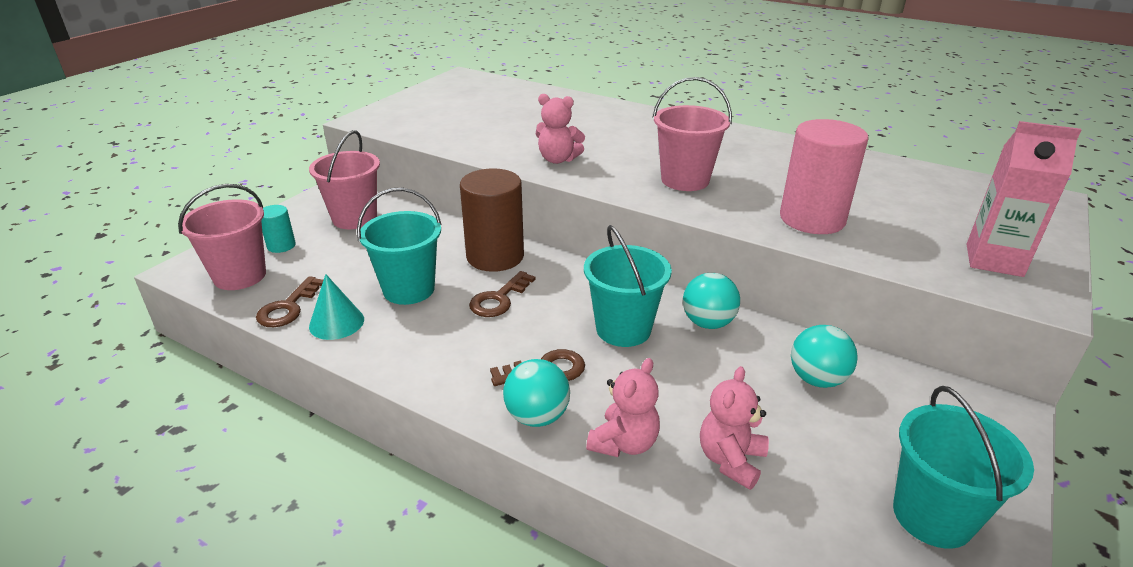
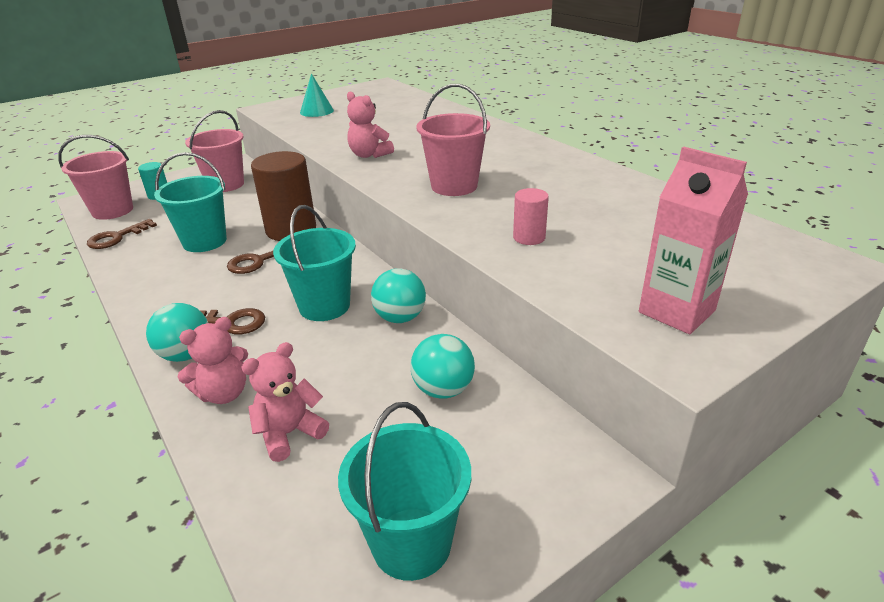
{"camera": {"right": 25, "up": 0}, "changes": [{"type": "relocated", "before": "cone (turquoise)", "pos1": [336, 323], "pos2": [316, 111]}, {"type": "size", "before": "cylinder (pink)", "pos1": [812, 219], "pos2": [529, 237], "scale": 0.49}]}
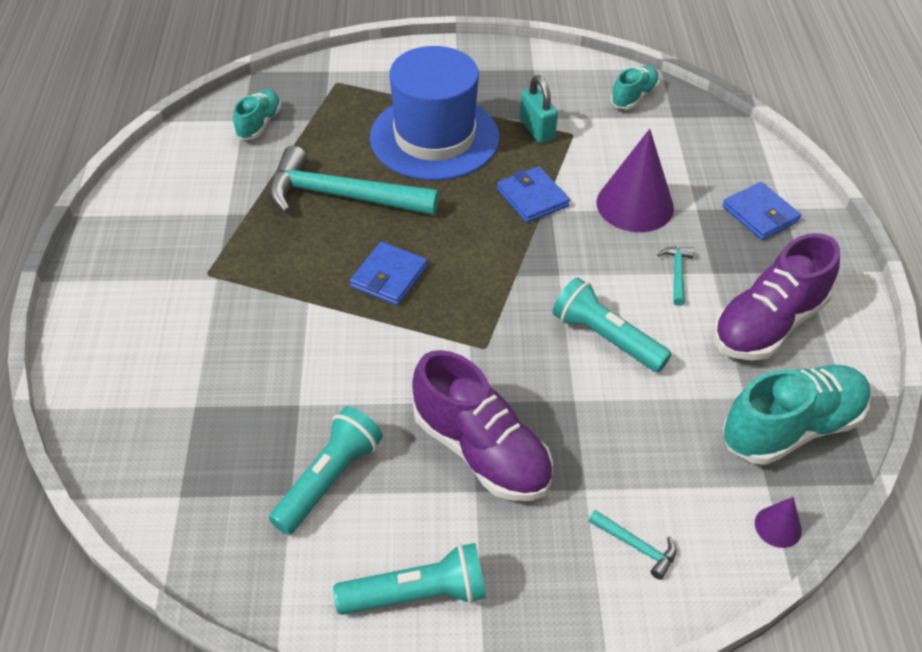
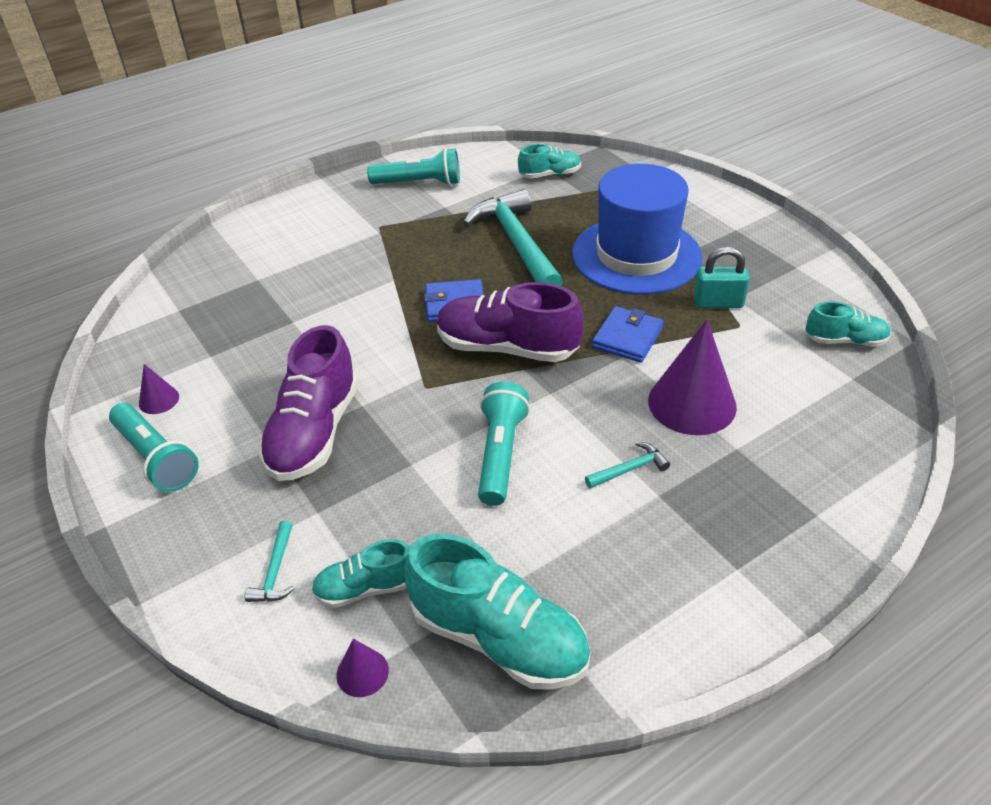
{"camera": {"right": 60, "up": -5}, "changes": [{"type": "relocated", "before": "flashlight (turquoise)", "pos1": [328, 479], "pos2": [419, 183]}, {"type": "spun", "before": "padlock (turquoise)", "pos1": [537, 129], "pos2": [718, 303], "turn": 60}, {"type": "relocated", "before": "shoe (purple)", "pos1": [767, 324], "pos2": [507, 348]}, {"type": "missing", "before": "wallet (blue)", "pos1": [760, 214]}, {"type": "appeared", "after": "cone (purple)", "pos2": [159, 400]}, {"type": "appeared", "after": "shoe (turquoise)", "pos2": [366, 588]}]}
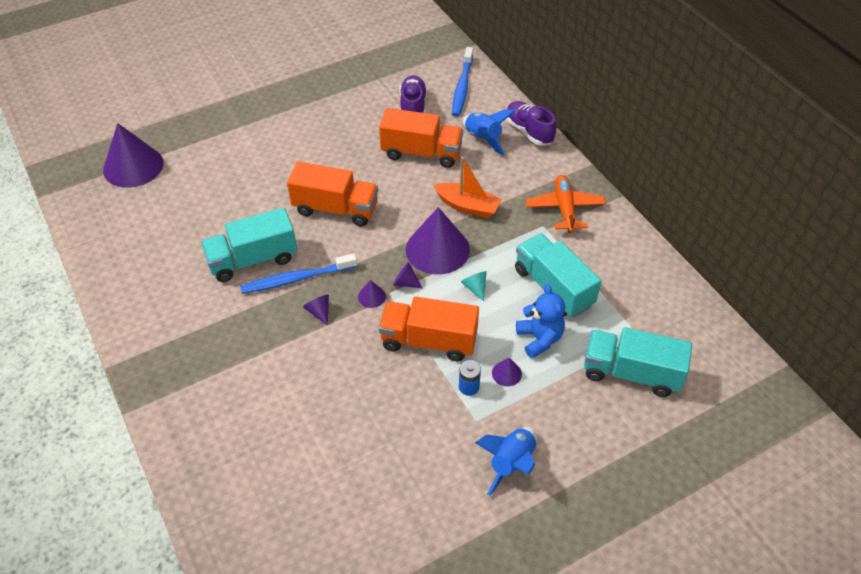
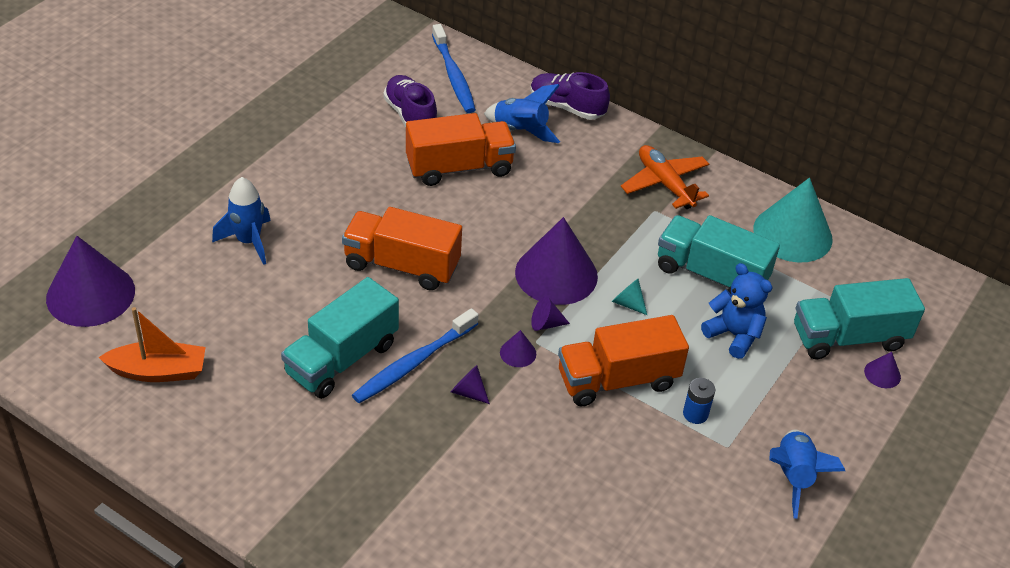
{"camera": {"right": -30, "up": -5}, "changes": [{"type": "spun", "before": "truck (orange)", "pos1": [335, 209], "pos2": [402, 265], "turn": -150}, {"type": "relocated", "before": "boat (orange)", "pos1": [467, 206], "pos2": [158, 371]}, {"type": "relocated", "before": "cone (purple)", "pos1": [506, 373], "pos2": [882, 374]}, {"type": "appeared", "after": "rocket (blue)", "pos2": [248, 241]}, {"type": "appeared", "after": "cone (turquoise)", "pos2": [792, 234]}]}
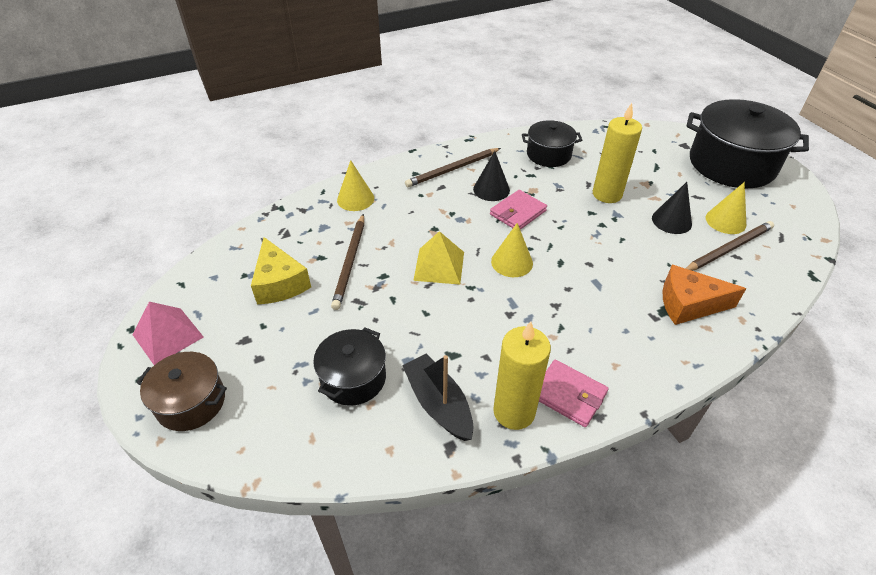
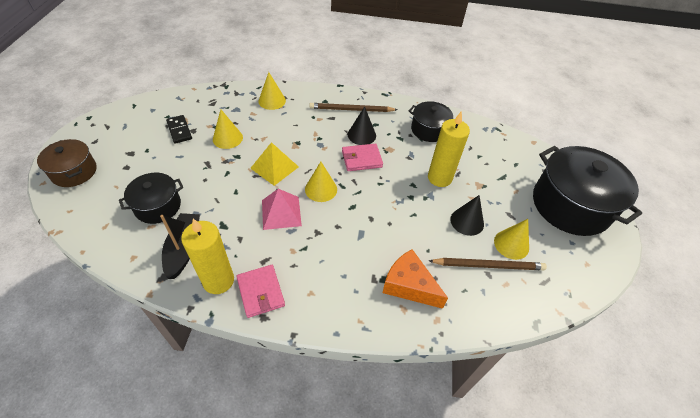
{"camera": {"right": 30, "up": 5}, "changes": [{"type": "relocated", "before": "pyramid (pink)", "pos1": [168, 335], "pos2": [281, 213]}, {"type": "exchanged", "before": "cheese (yellow)", "after": "domino (black)", "pos1": [279, 283], "pos2": [179, 130]}, {"type": "exchanged", "before": "pencil (brown)", "after": "cone (yellow)", "pos1": [350, 262], "pos2": [227, 138]}]}
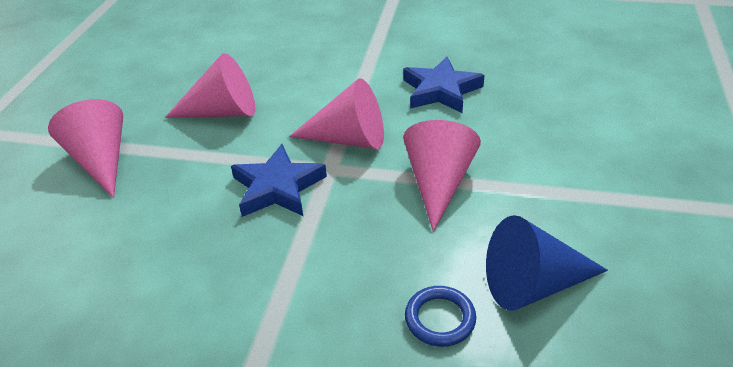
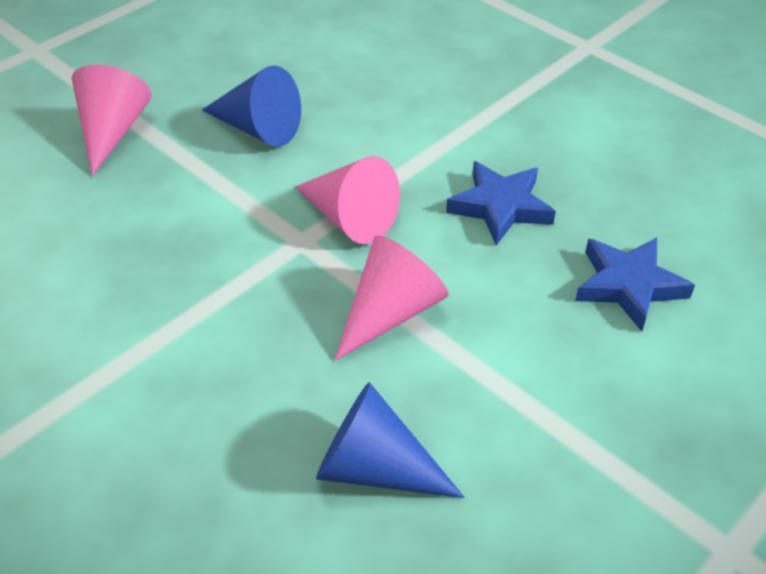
{"camera": {"right": 30, "up": 5}, "changes": [{"type": "colour", "before": "cone (pink)", "after": "cone (blue)", "pos1": [222, 112], "pos2": [258, 128]}, {"type": "relocated", "before": "star (blue)", "pos1": [277, 187], "pos2": [628, 285]}, {"type": "missing", "before": "ring (blue)", "pos1": [440, 319]}]}
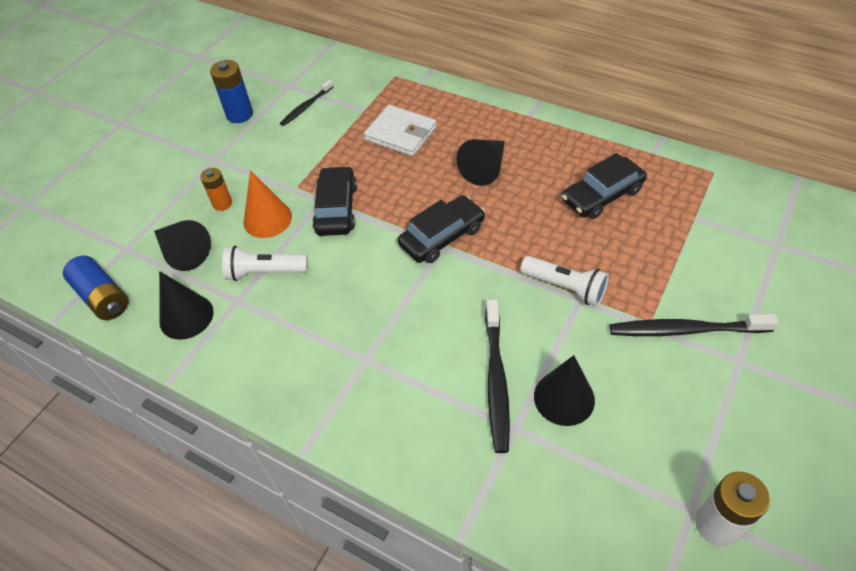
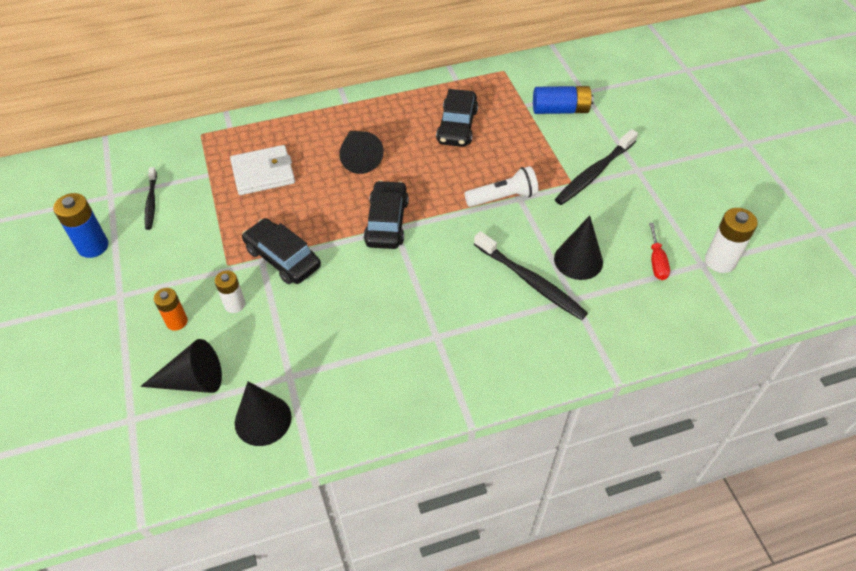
{"camera": {"right": -50, "up": 0}, "changes": [{"type": "relocated", "before": "battery (blue)", "pos1": [103, 297], "pos2": [560, 110]}, {"type": "missing", "before": "flashlight (white)", "pos1": [264, 272]}, {"type": "exchanged", "before": "cone (orange)", "after": "battery (white)", "pos1": [267, 219], "pos2": [234, 304]}, {"type": "appeared", "after": "screwdriver (red)", "pos2": [656, 262]}]}
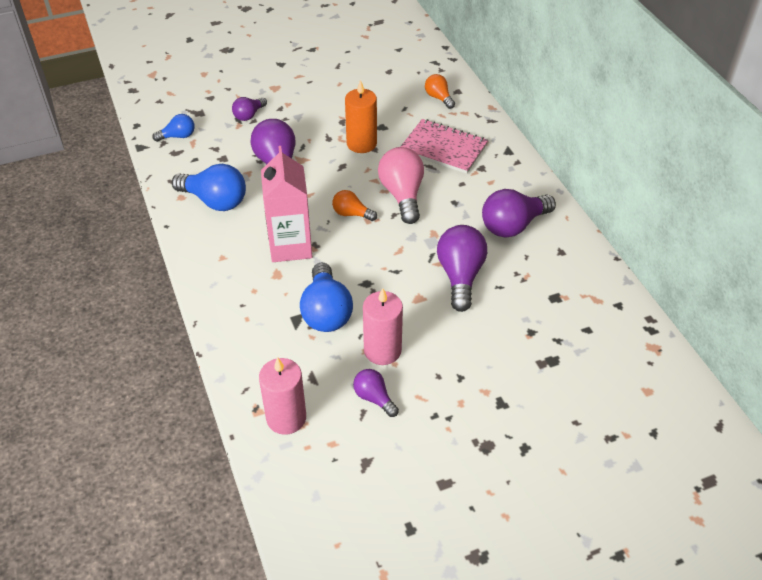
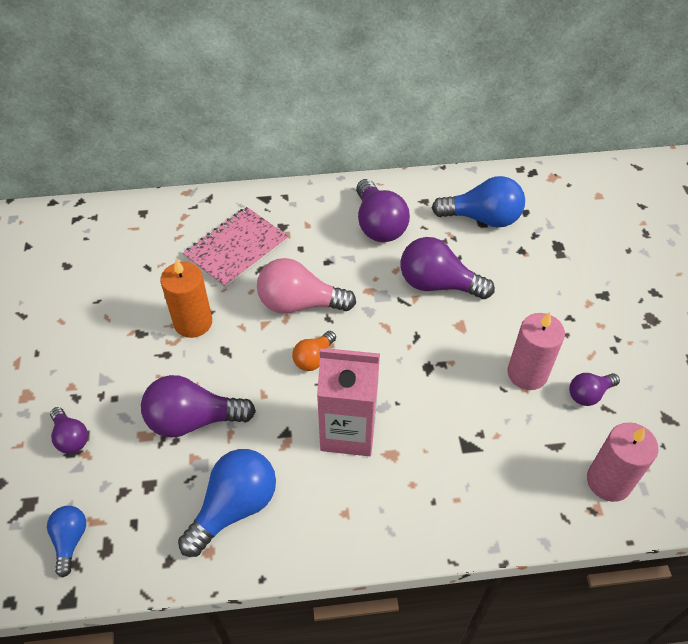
{"camera": {"right": -75, "up": 5}, "changes": [{"type": "relocated", "before": "light bulb (blue)", "pos1": [326, 312], "pos2": [482, 218]}, {"type": "missing", "before": "light bulb (orange)", "pos1": [438, 98]}]}
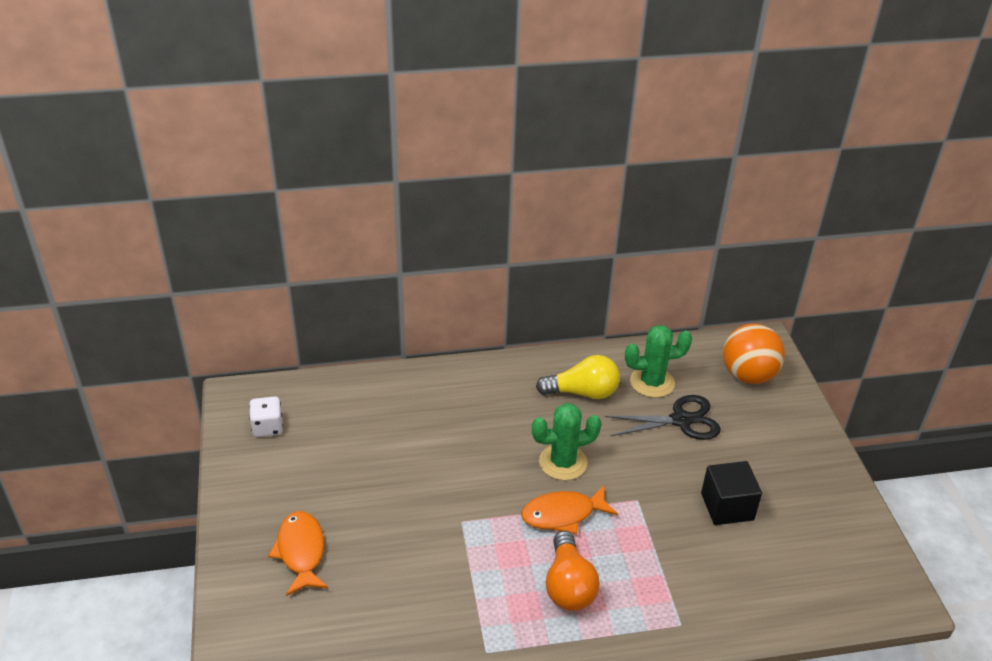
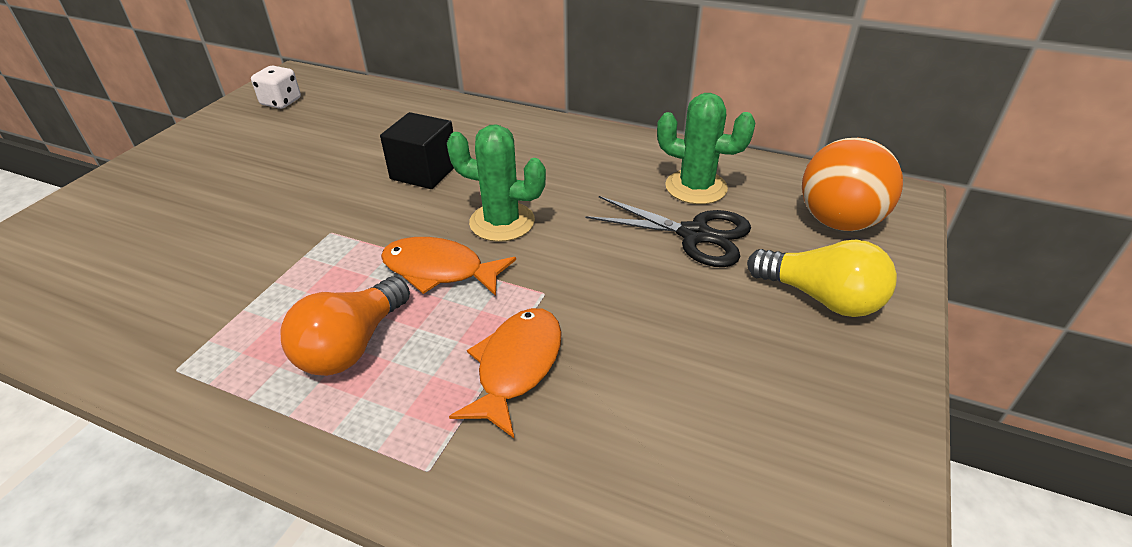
{"camera": {"right": 35, "up": 0}, "changes": [{"type": "relocated", "before": "fish (orange)", "pos1": [301, 552], "pos2": [516, 367]}, {"type": "relocated", "before": "light bulb (yellow)", "pos1": [583, 392], "pos2": [821, 298]}, {"type": "relocated", "before": "cube (black)", "pos1": [727, 506], "pos2": [424, 172]}]}
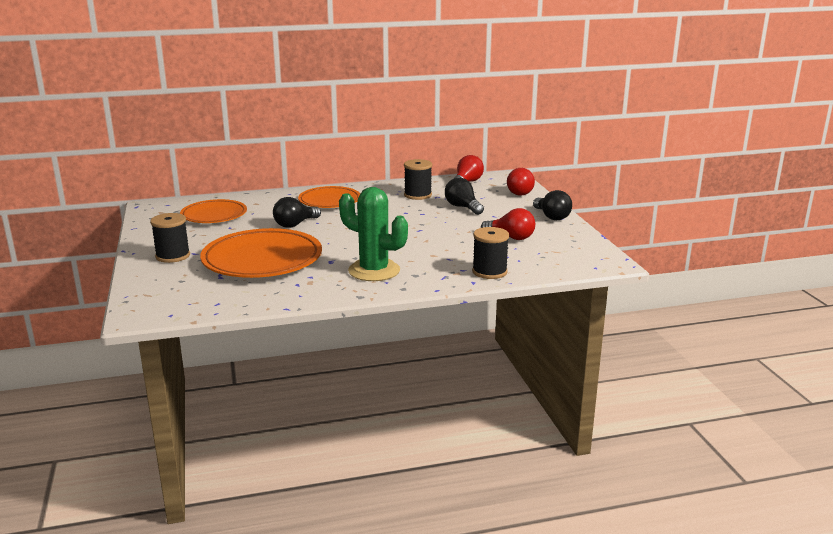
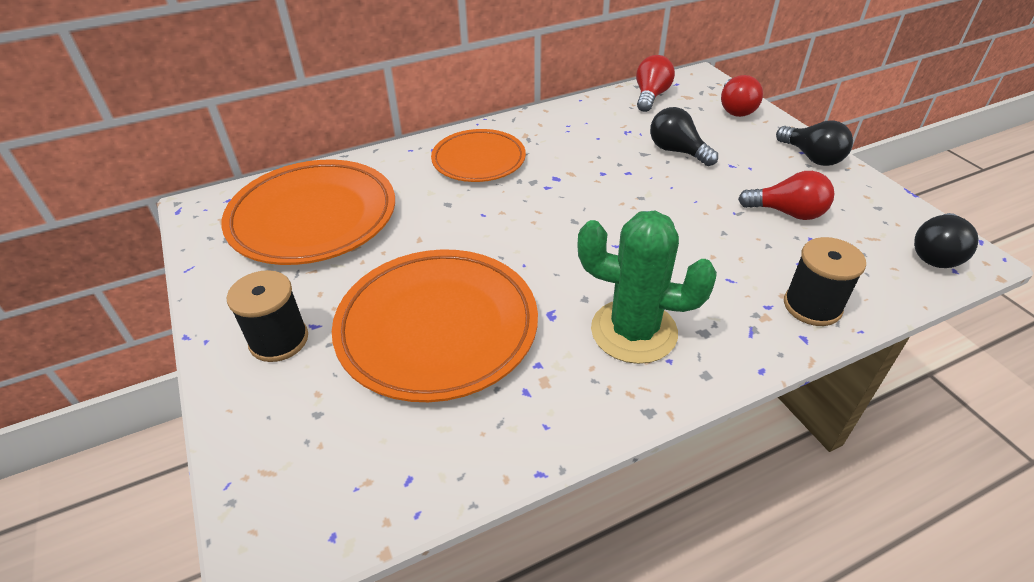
{"camera": {"right": -10, "up": 20}, "changes": [{"type": "size", "before": "plate (orange)", "pos1": [214, 215], "pos2": [313, 218], "scale": 1.6}, {"type": "relocated", "before": "light bulb (black)", "pos1": [295, 224], "pos2": [936, 254]}, {"type": "missing", "before": "spool (black)", "pos1": [418, 195]}]}
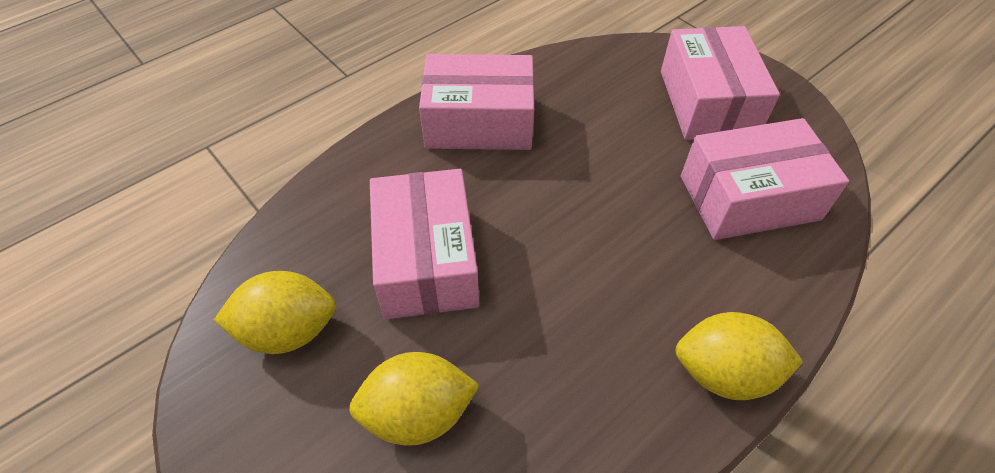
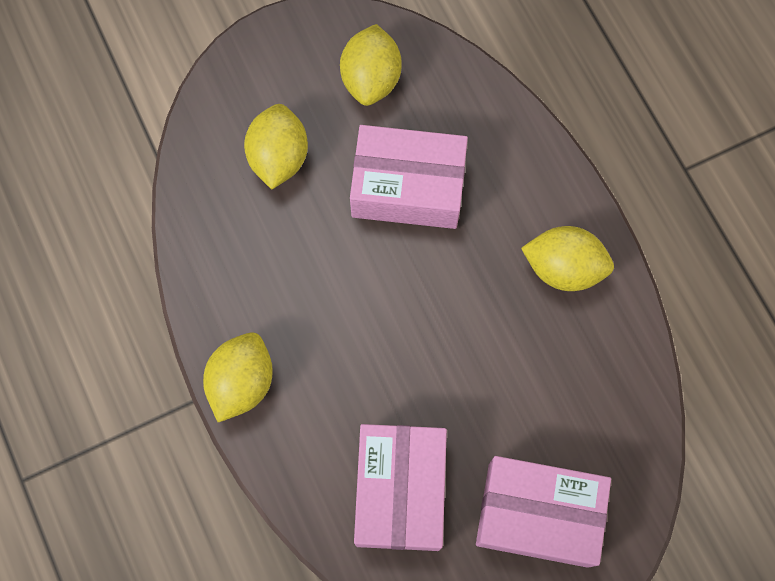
{"camera": {"right": 105, "up": 20}, "changes": [{"type": "exchanged", "before": "box (pink)", "after": "lemon (yellow)", "pos1": [479, 122], "pos2": [563, 268]}]}
